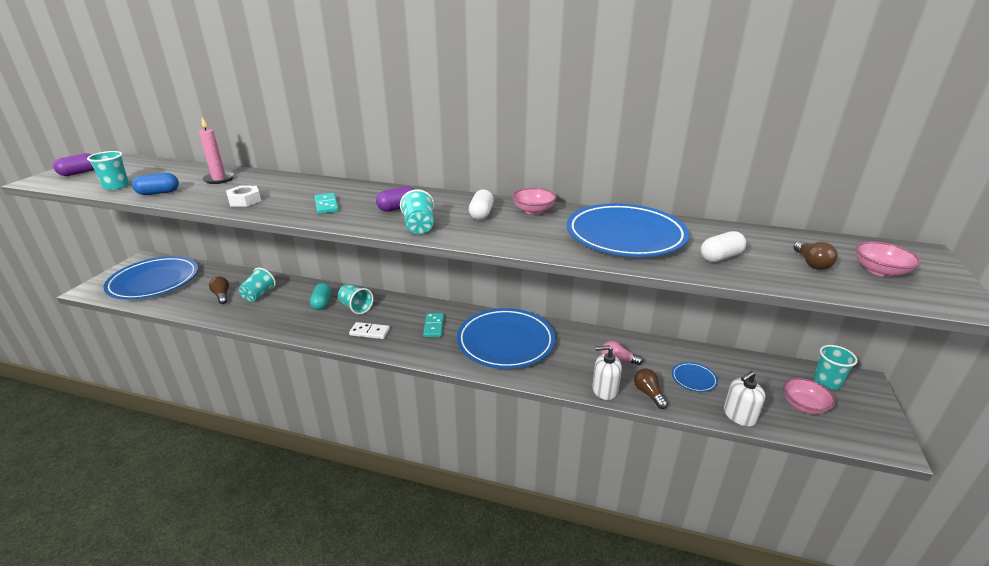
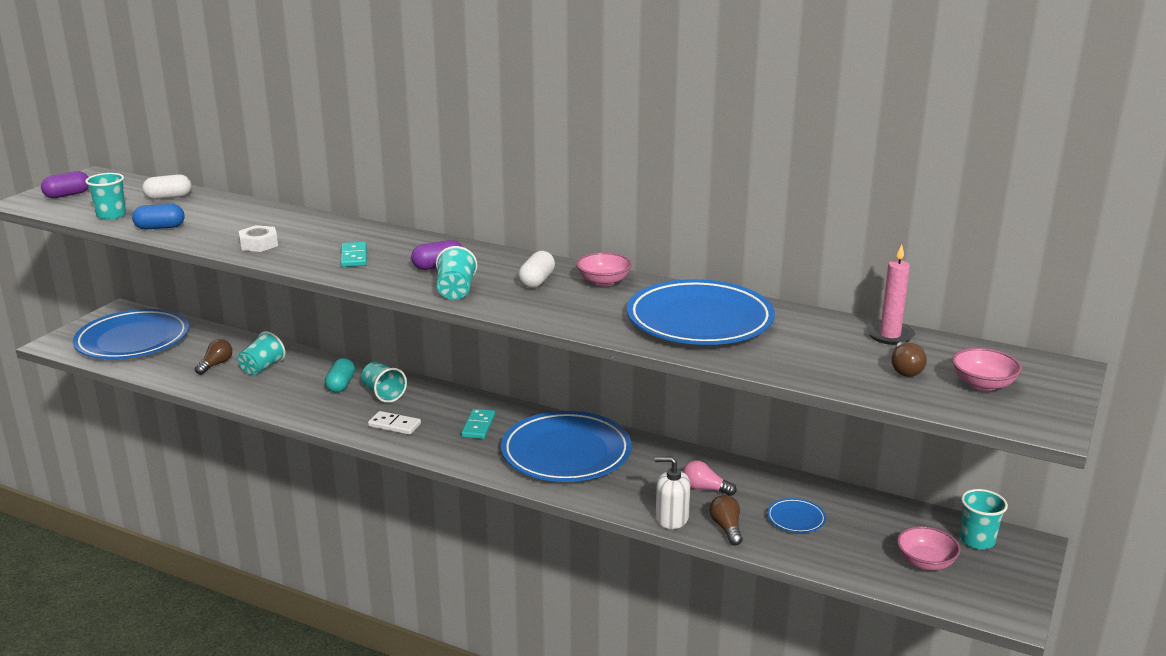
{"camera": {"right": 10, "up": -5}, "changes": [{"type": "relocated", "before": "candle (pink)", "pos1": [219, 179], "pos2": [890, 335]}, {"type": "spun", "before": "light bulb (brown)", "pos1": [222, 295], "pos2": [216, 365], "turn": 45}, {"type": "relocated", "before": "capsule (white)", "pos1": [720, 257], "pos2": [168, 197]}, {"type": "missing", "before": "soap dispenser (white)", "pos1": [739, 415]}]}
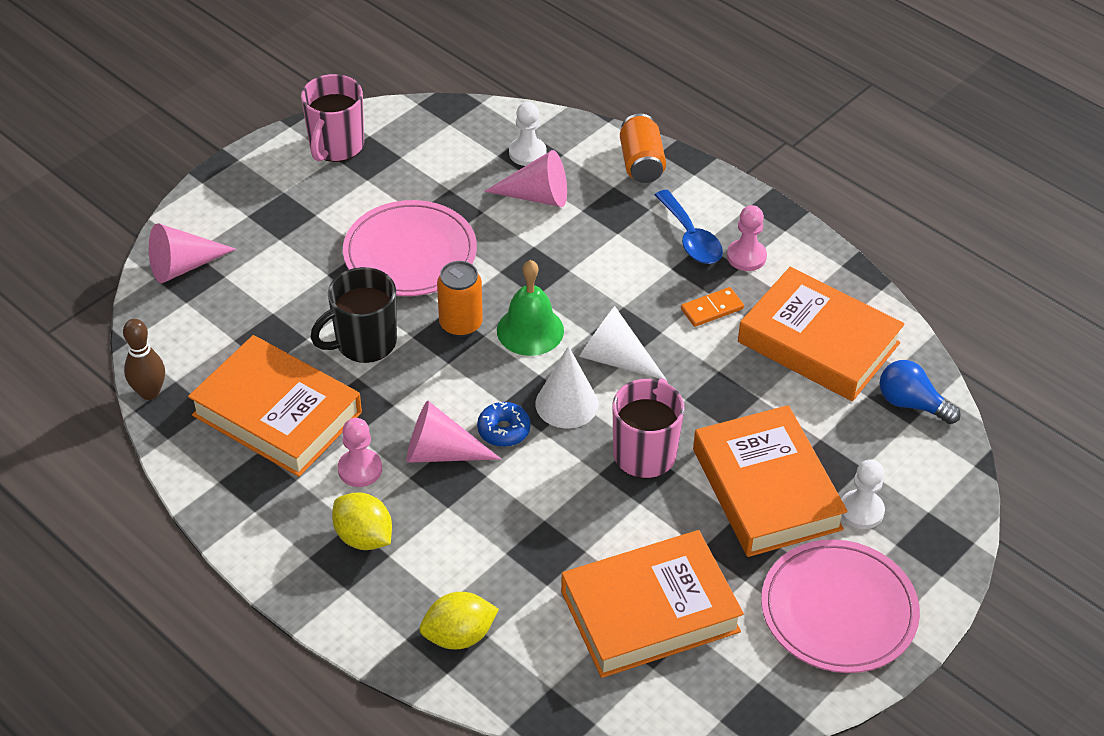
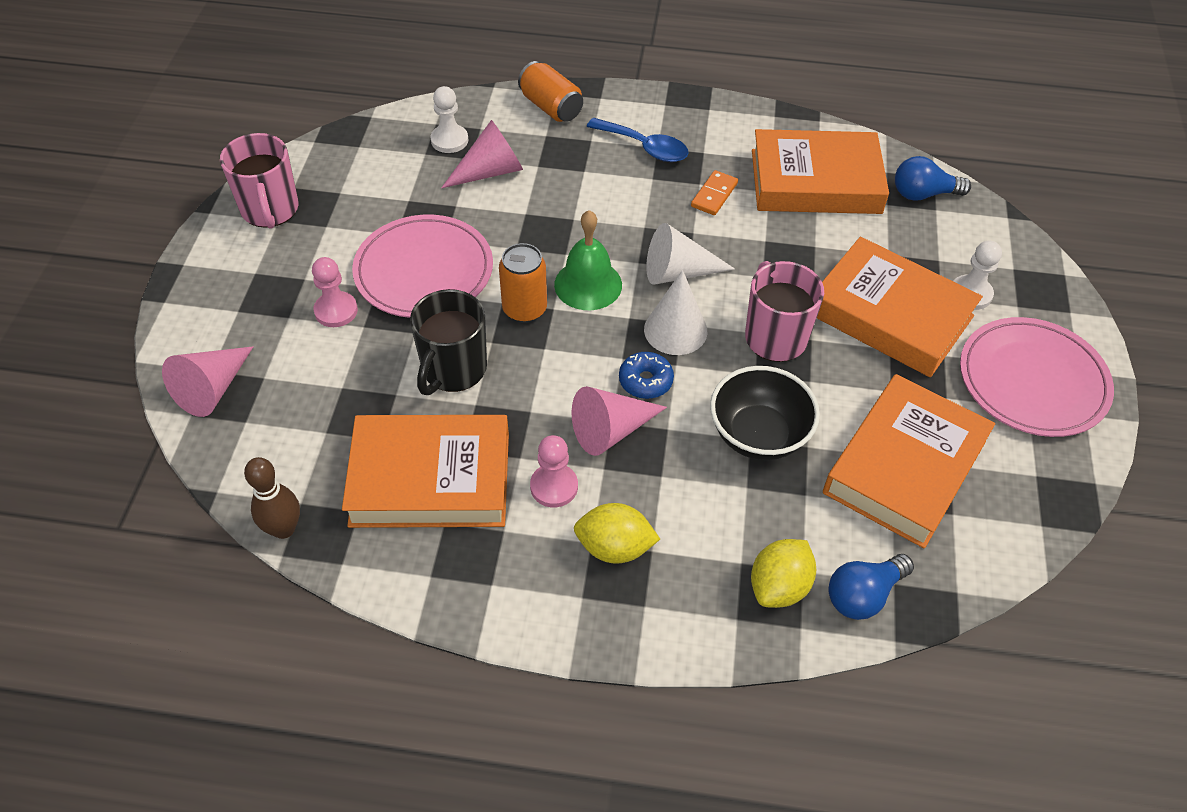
{"camera": {"right": -35, "up": 5}, "changes": [{"type": "relocated", "before": "pawn (pink)", "pos1": [746, 256], "pos2": [336, 311]}, {"type": "appeared", "after": "bowl (black)", "pos2": [758, 435]}, {"type": "appeared", "after": "light bulb (blue)", "pos2": [863, 595]}]}
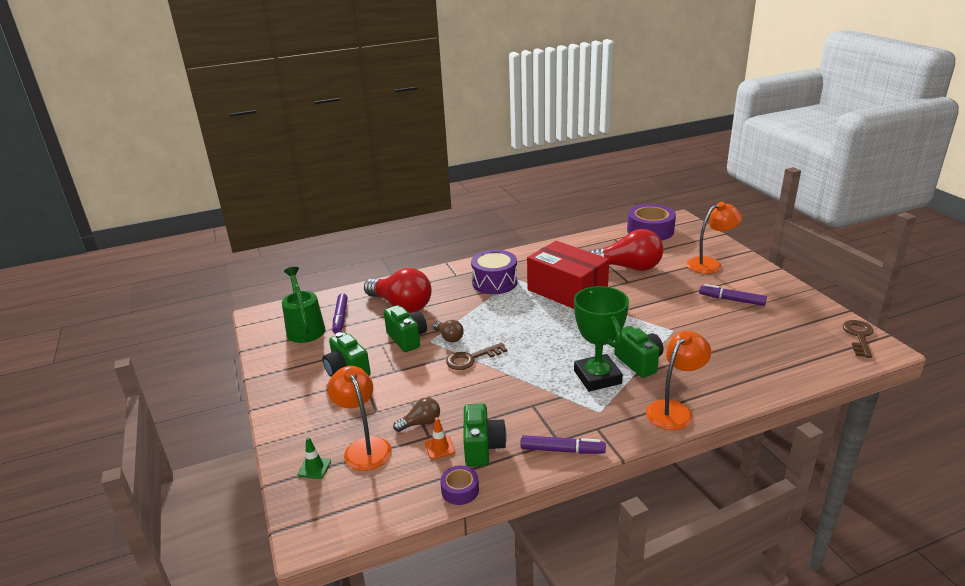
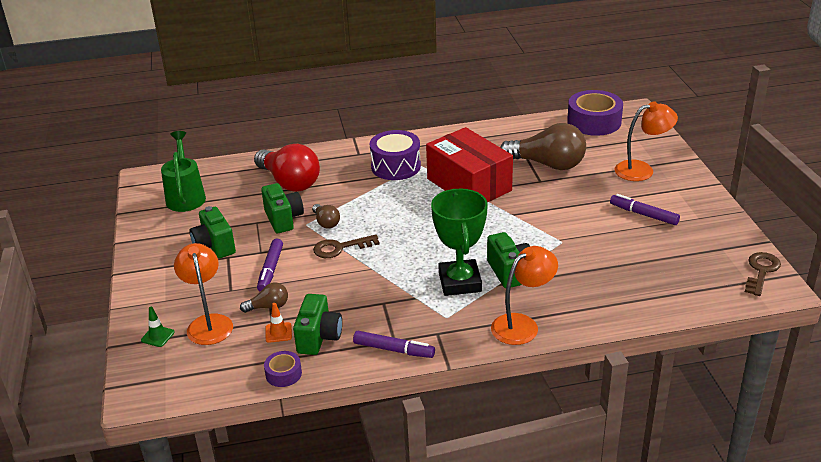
{"camera": {"right": 10, "up": 5}, "changes": [{"type": "relocated", "before": "marker (purple)", "pos1": [340, 317], "pos2": [270, 270]}, {"type": "colour", "before": "light bulb (red)", "after": "light bulb (brown)", "pos1": [628, 267], "pos2": [548, 164]}]}
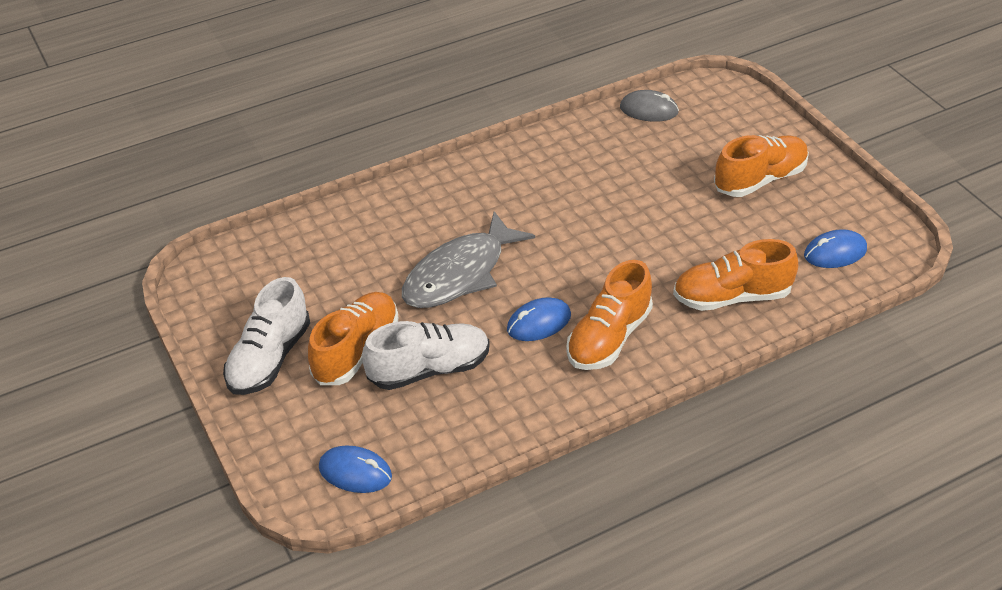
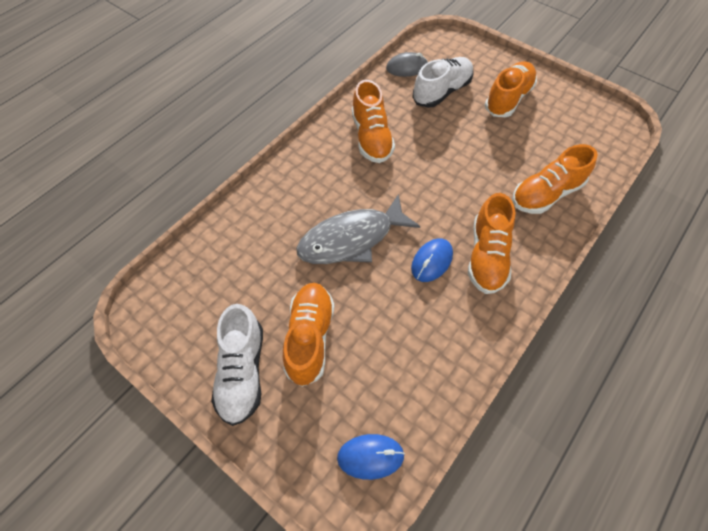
{"camera": {"right": -25, "up": 15}, "changes": [{"type": "relocated", "before": "shoe (white)", "pos1": [429, 369], "pos2": [442, 92]}, {"type": "spun", "before": "fish (grey)", "pos1": [460, 274], "pos2": [351, 239], "turn": 45}, {"type": "missing", "before": "mouse (blue)", "pos1": [835, 253]}, {"type": "appeared", "after": "shoe (orange)", "pos2": [371, 137]}]}
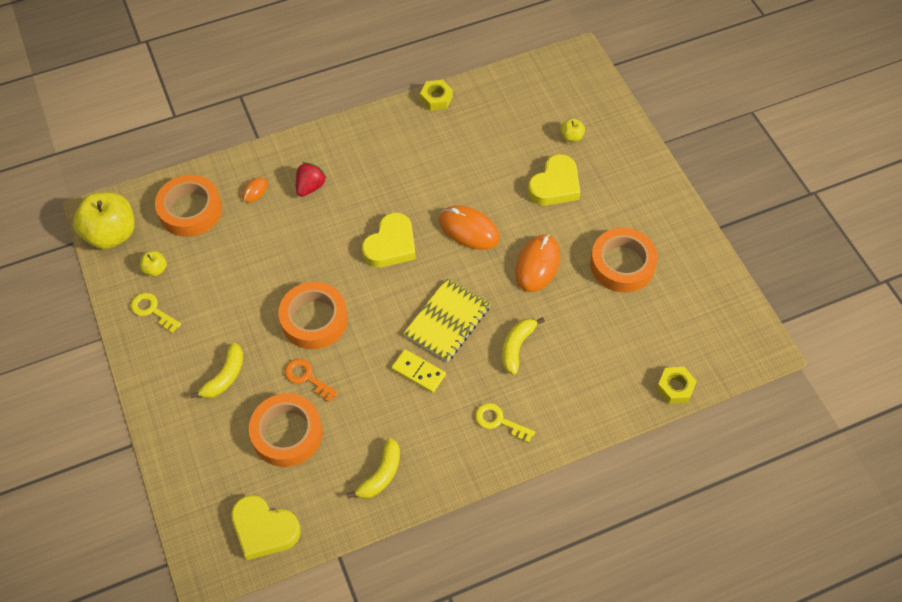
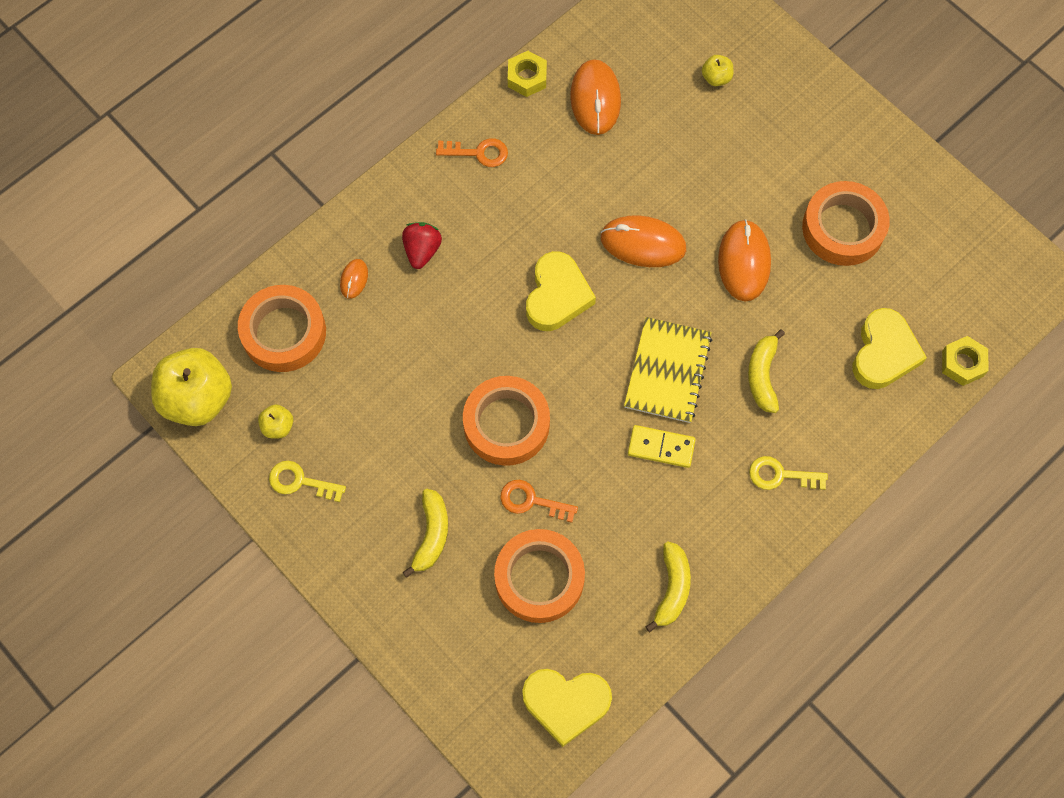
{"camera": {"right": -20, "up": 10}, "changes": [{"type": "relocated", "before": "heart (yellow)", "pos1": [555, 185], "pos2": [884, 353]}, {"type": "appeared", "after": "key (orange)", "pos2": [478, 153]}, {"type": "appeared", "after": "mouse (orange)", "pos2": [595, 99]}]}
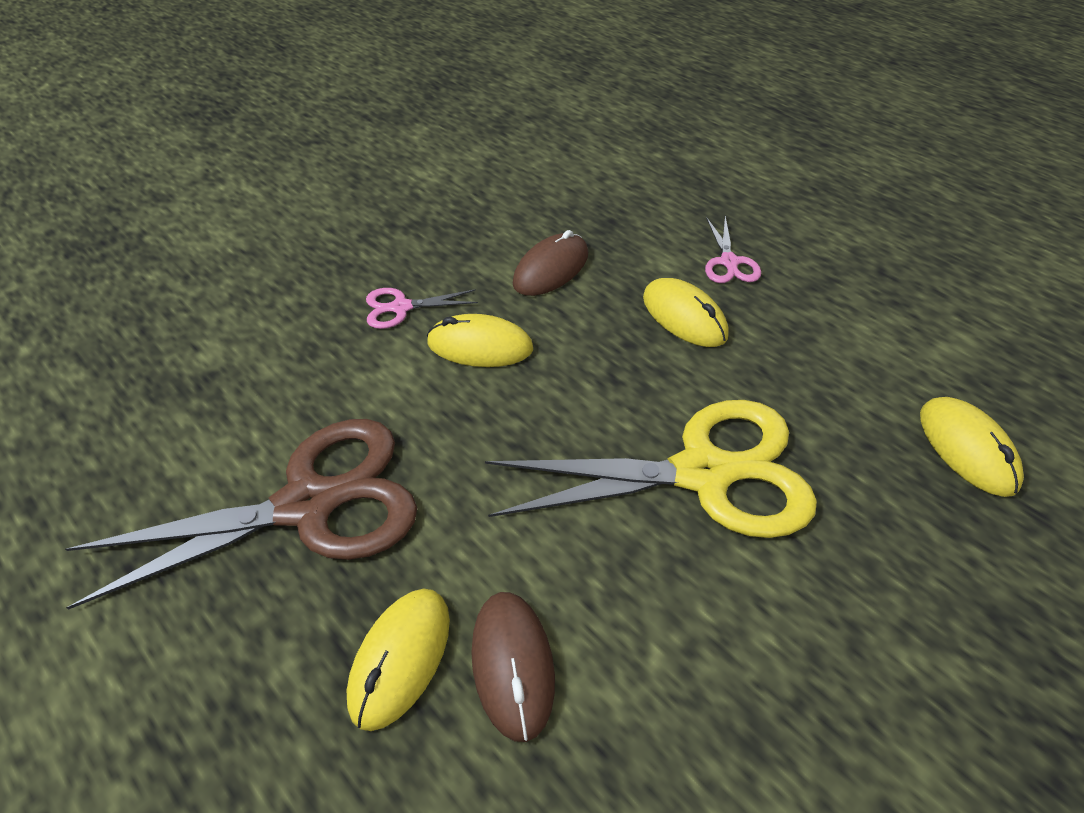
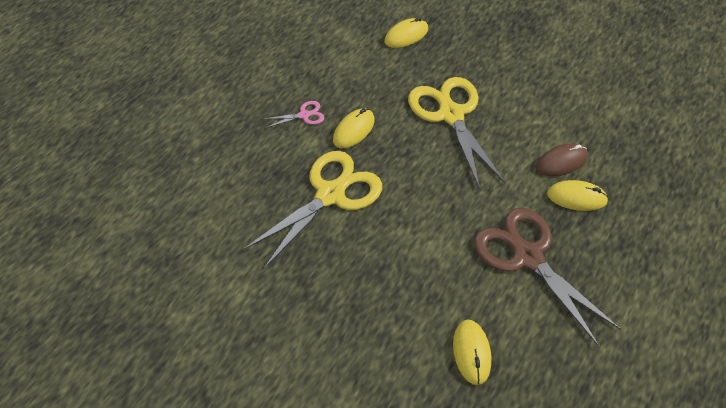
{"camera": {"right": -105, "up": 5}, "changes": [{"type": "missing", "before": "scissors (pink)", "pos1": [401, 307]}, {"type": "relocated", "before": "mouse (yellow)", "pos1": [480, 346], "pos2": [471, 352]}, {"type": "exchanged", "before": "mouse (brown)", "after": "scissors (yellow)", "pos1": [551, 269], "pos2": [330, 194]}]}
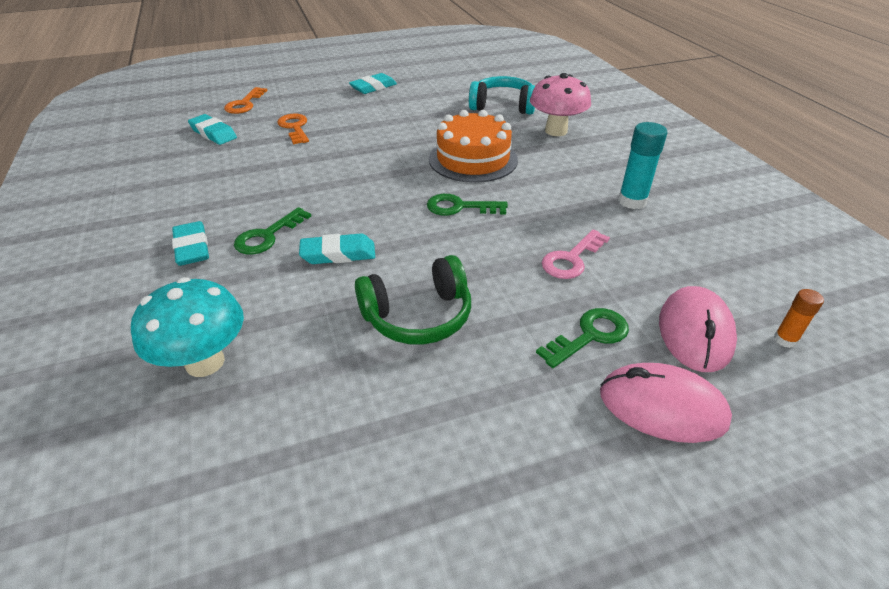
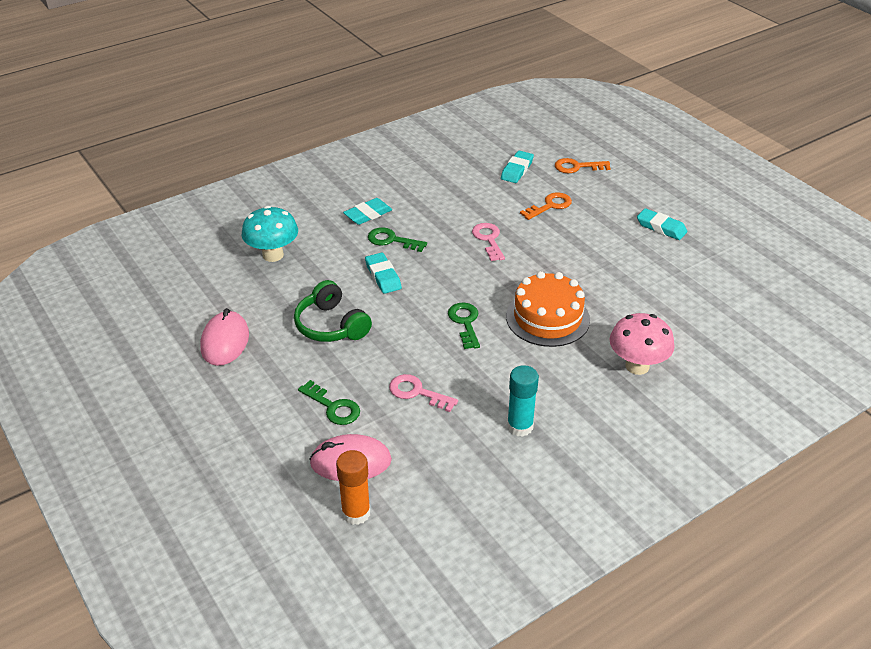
{"camera": {"right": 75, "up": 0}, "changes": [{"type": "missing", "before": "headphones (turquoise)", "pos1": [502, 106]}, {"type": "relocated", "before": "mouse (pink)", "pos1": [662, 407], "pos2": [225, 341]}, {"type": "size", "before": "glue stick (orange)", "pos1": [785, 340], "pos2": [356, 513], "scale": 1.75}, {"type": "appeared", "after": "key (pink)", "pos2": [488, 239]}]}
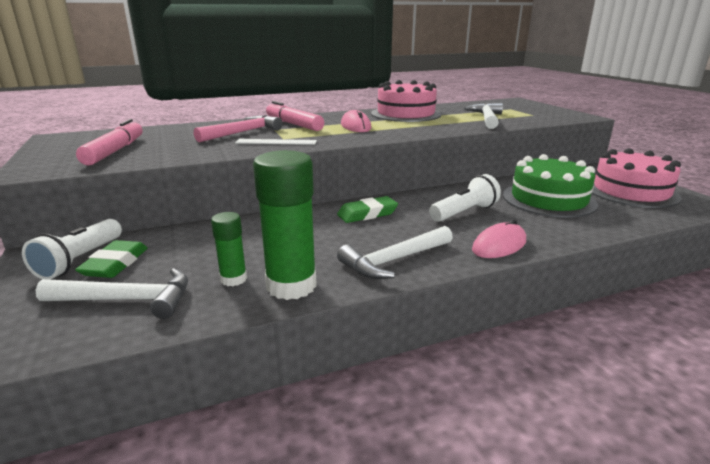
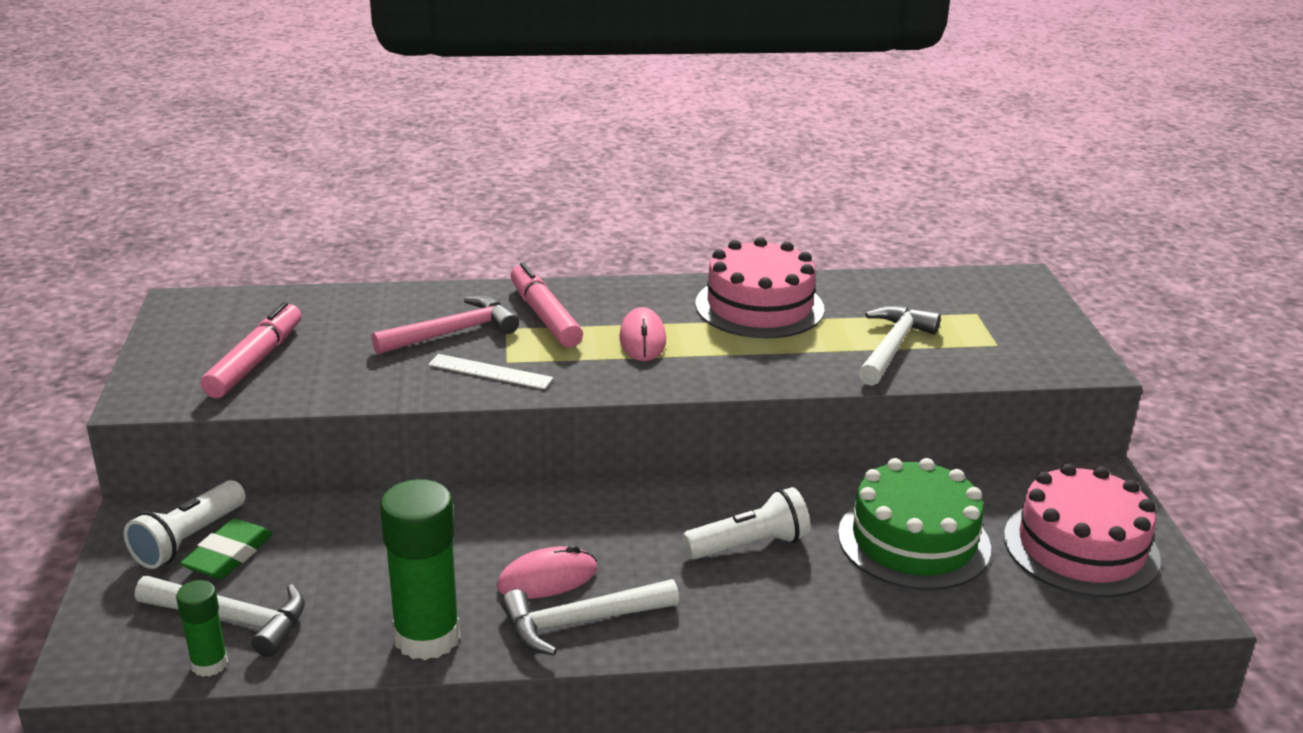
{"camera": {"right": 15, "up": 5}, "changes": [{"type": "relocated", "before": "glue stick (green)", "pos1": [233, 279], "pos2": [209, 664]}, {"type": "missing", "before": "eraser (green)", "pos1": [367, 214]}, {"type": "relocated", "before": "mouse (pink)", "pos1": [499, 245], "pos2": [547, 578]}]}
